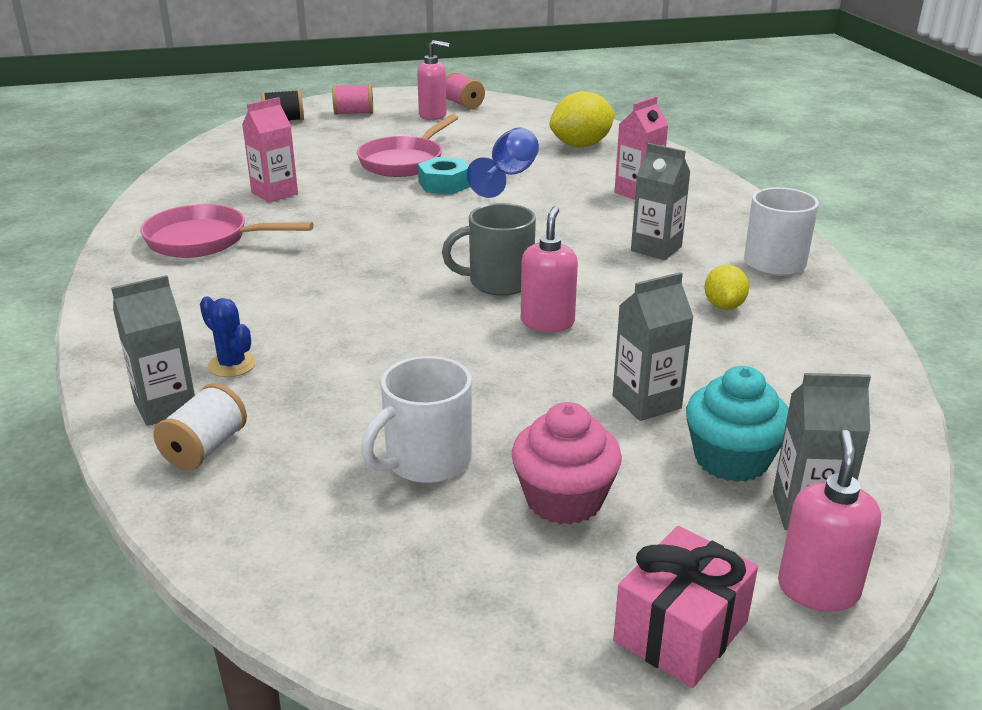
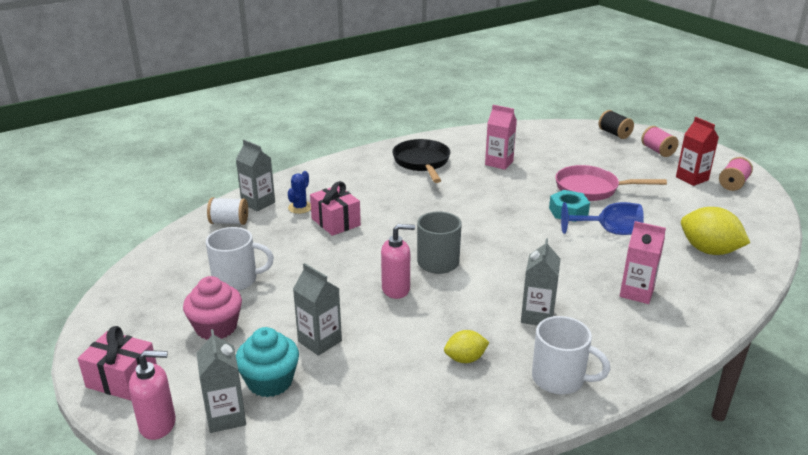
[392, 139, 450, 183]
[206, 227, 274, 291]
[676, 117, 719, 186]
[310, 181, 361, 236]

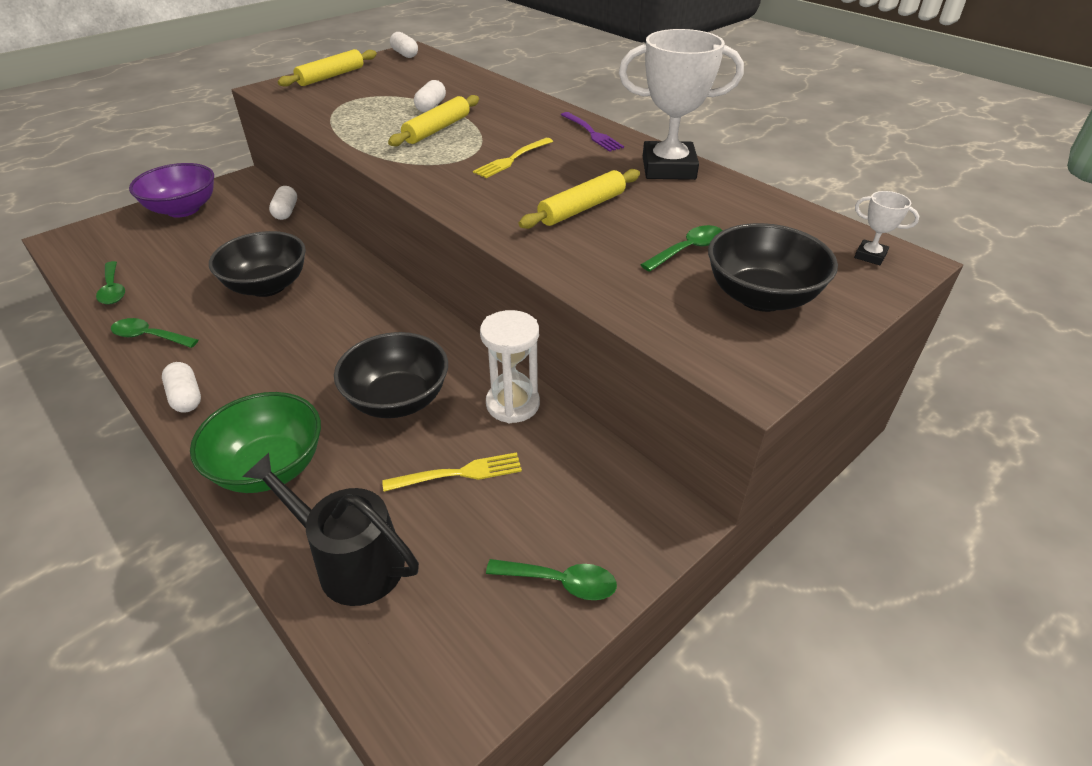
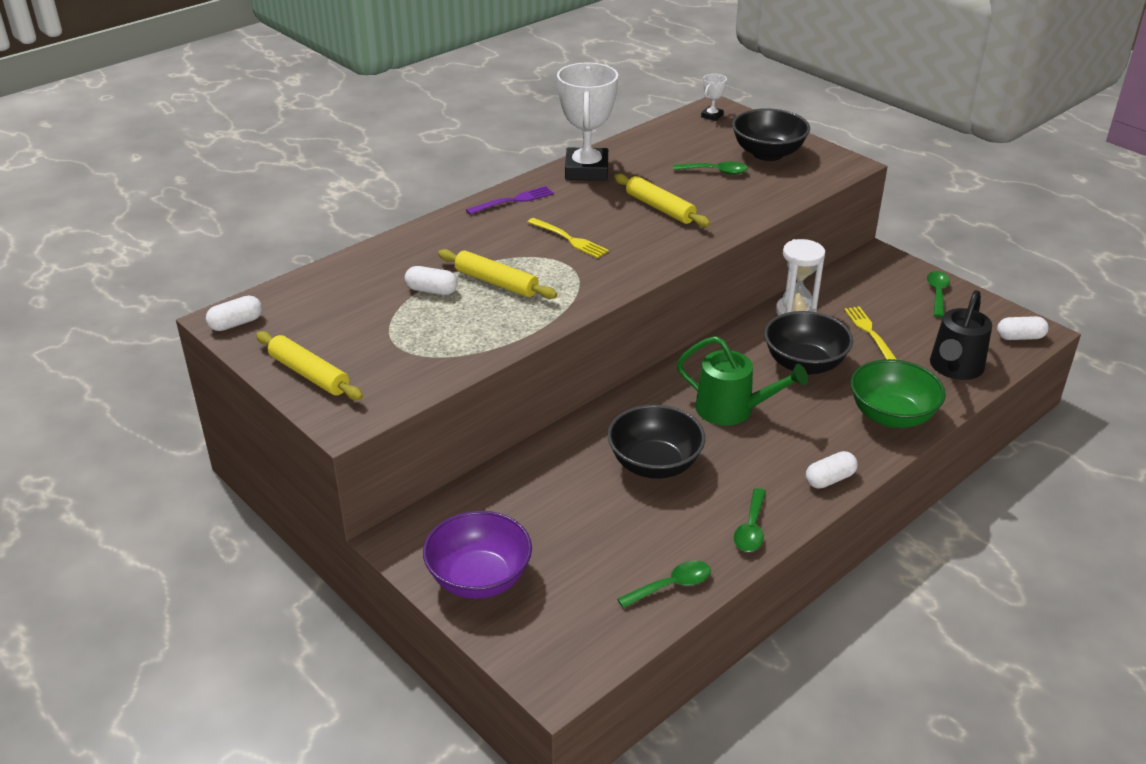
[997, 316, 1049, 340]
[673, 162, 748, 175]
[677, 336, 808, 426]

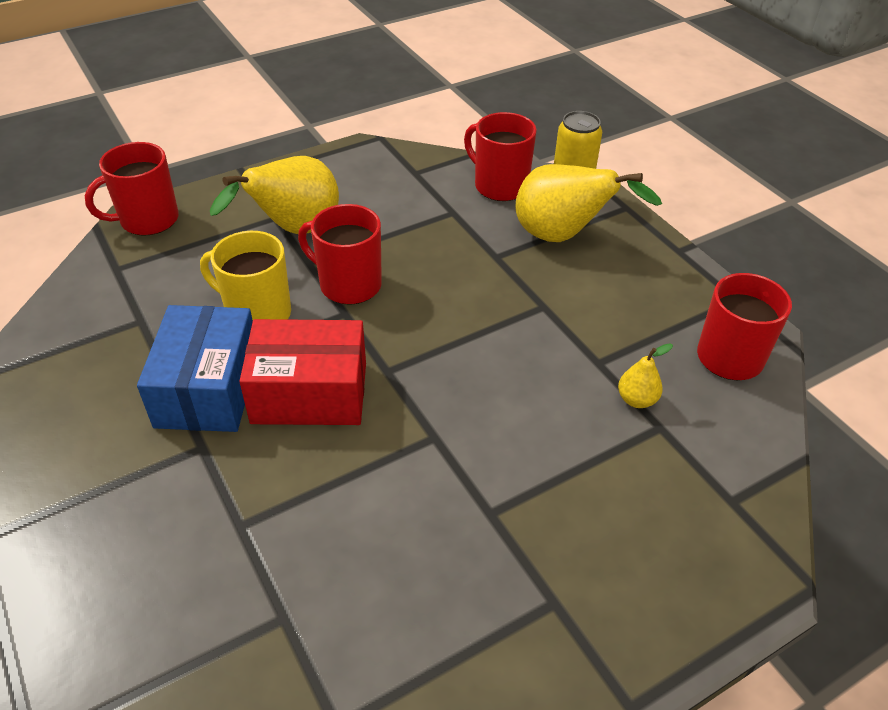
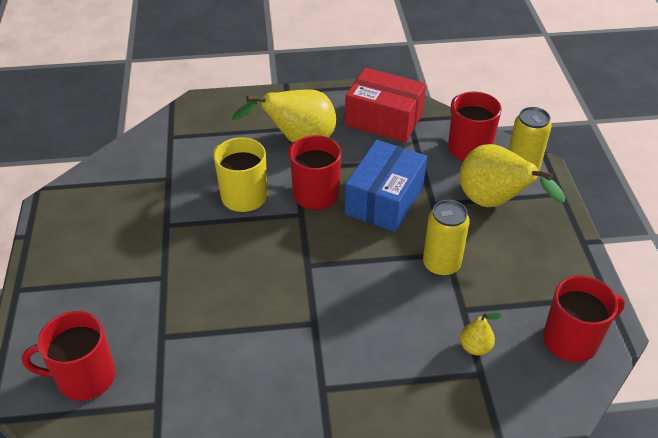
[22, 311, 116, 401]
[345, 140, 427, 232]
[345, 68, 426, 143]
[423, 200, 470, 276]

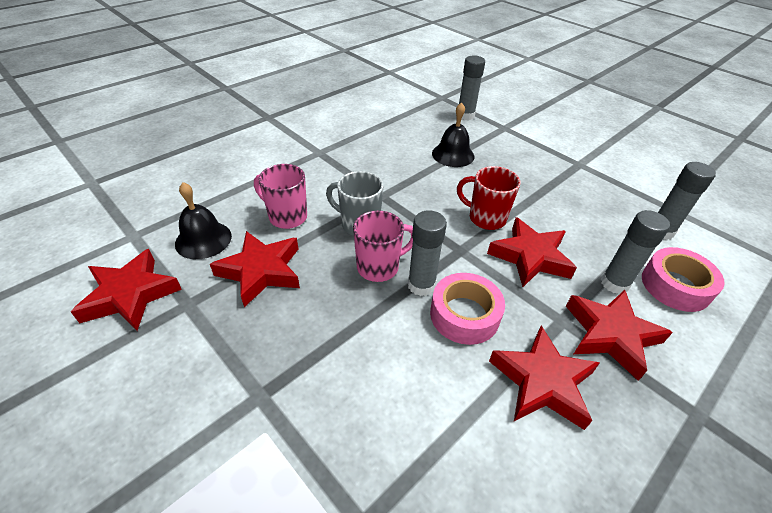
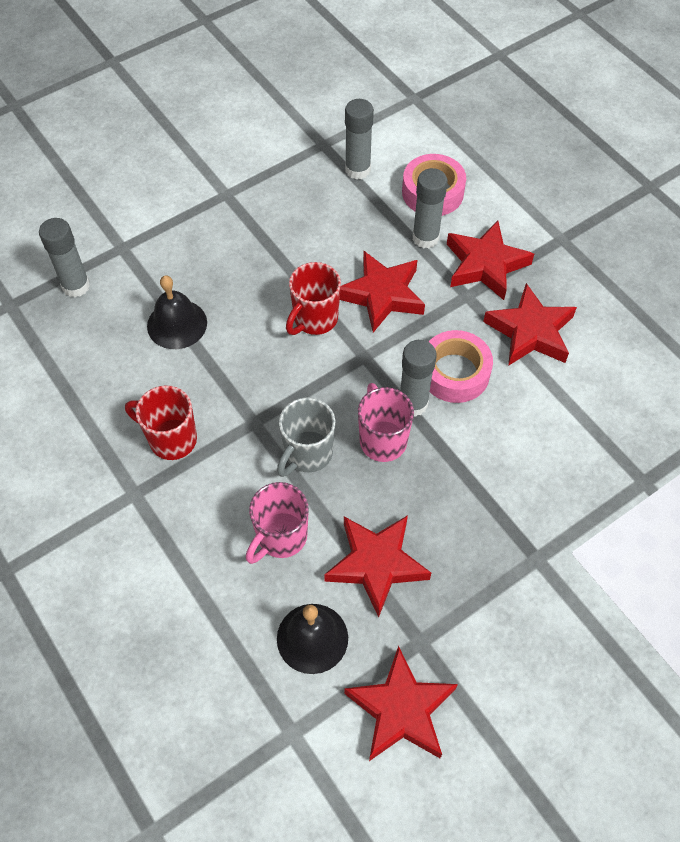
[125, 385, 197, 460]

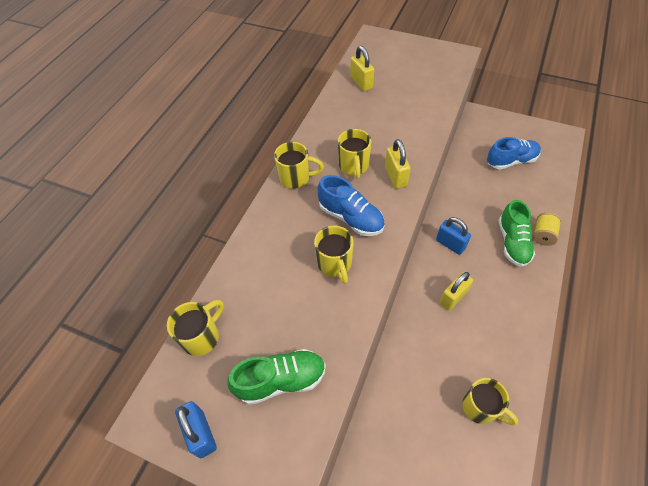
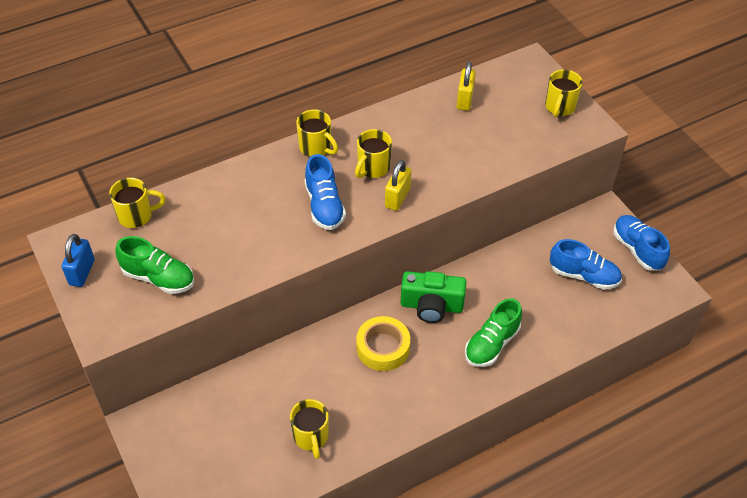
[545, 69, 583, 117]
[401, 271, 466, 323]
[356, 316, 410, 371]
[533, 212, 562, 246] (first image)
[613, 215, 670, 271]

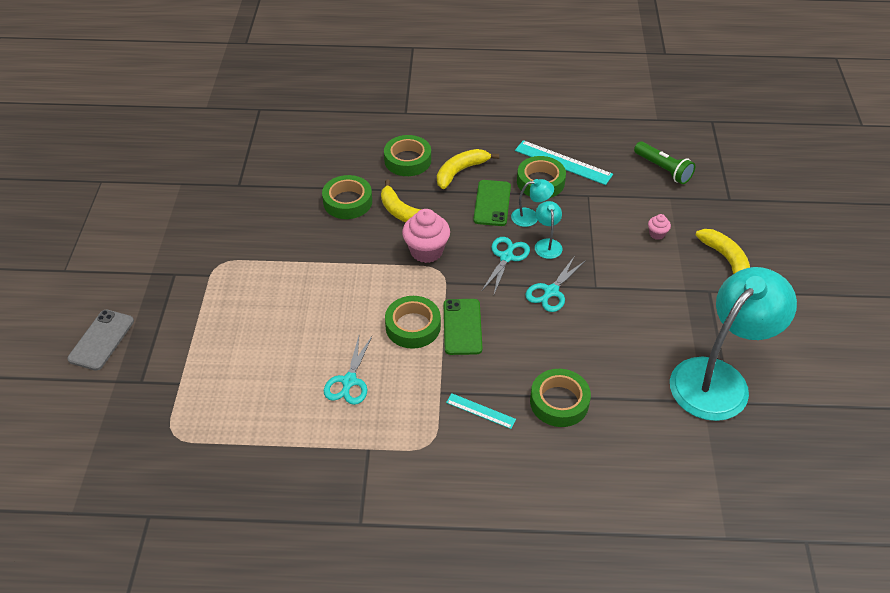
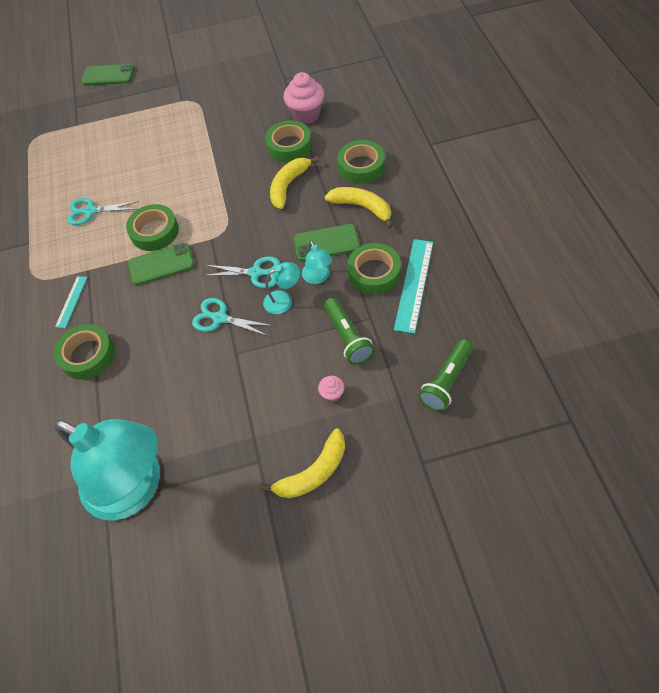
[81, 64, 135, 86]
[283, 72, 324, 124]
[324, 298, 375, 365]

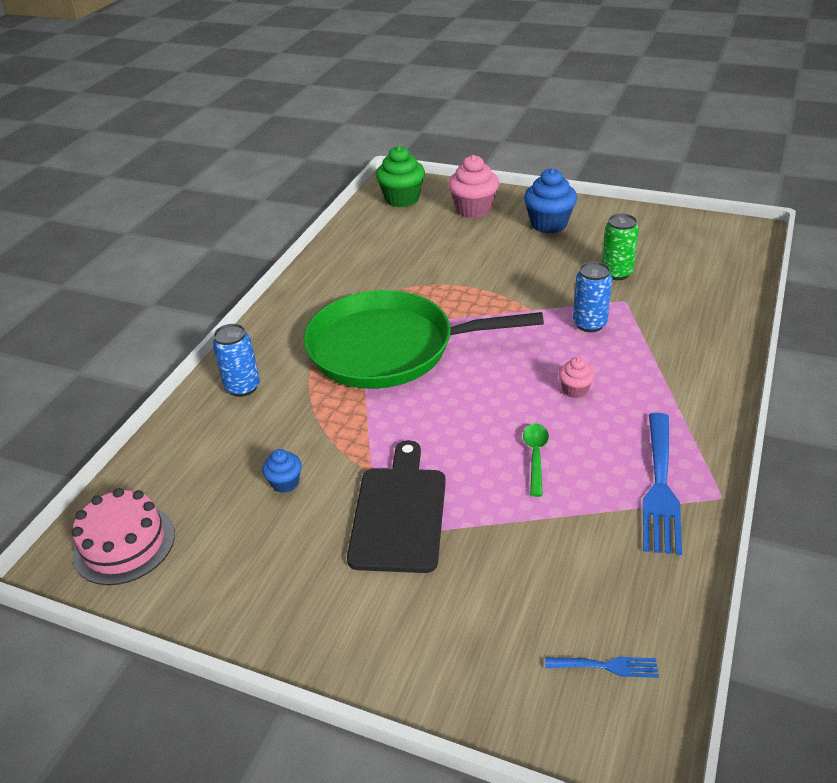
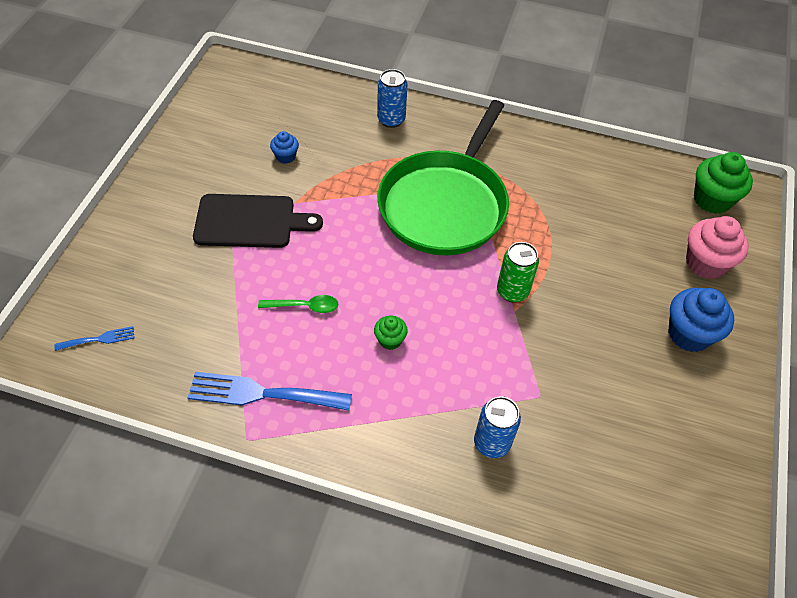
[72, 488, 175, 585] (first image)
[377, 100, 509, 255]
[54, 326, 134, 351]
[374, 316, 408, 350]
[474, 396, 521, 458]
[497, 242, 539, 303]

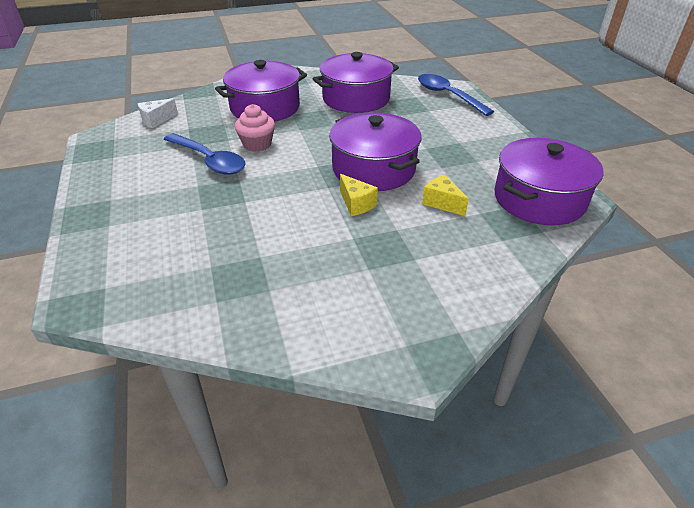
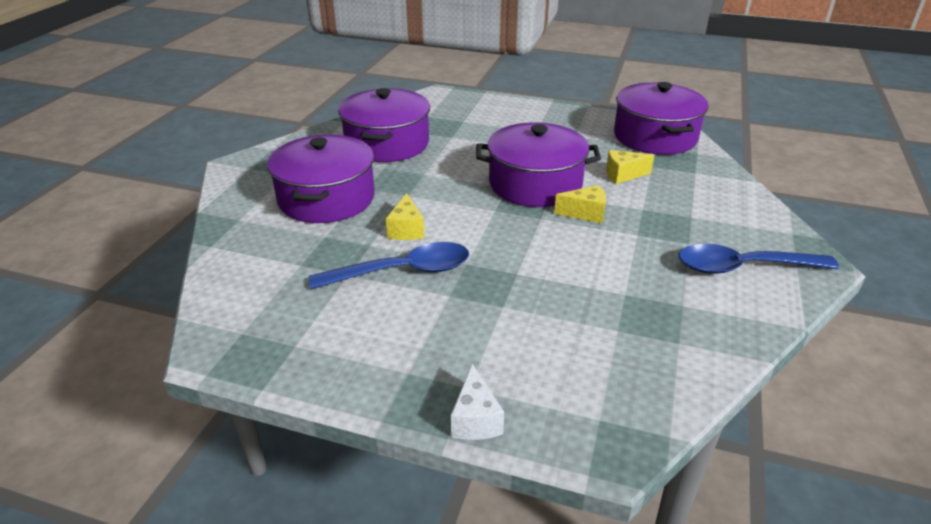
[451, 364, 504, 440]
[386, 193, 424, 240]
[679, 244, 839, 274]

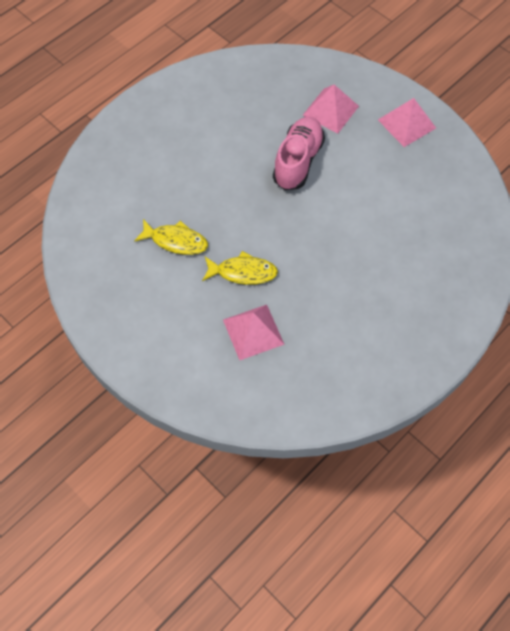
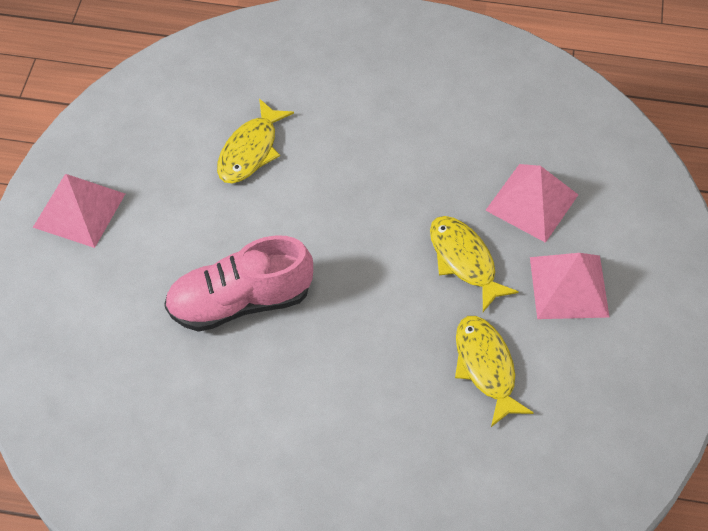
[530, 253, 610, 319]
[217, 98, 294, 183]

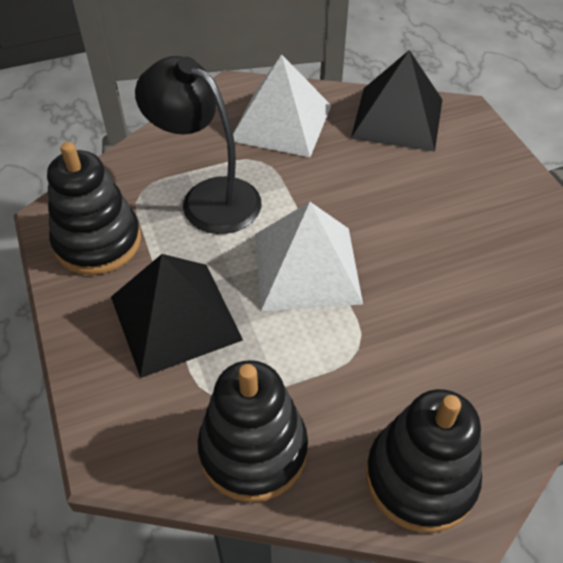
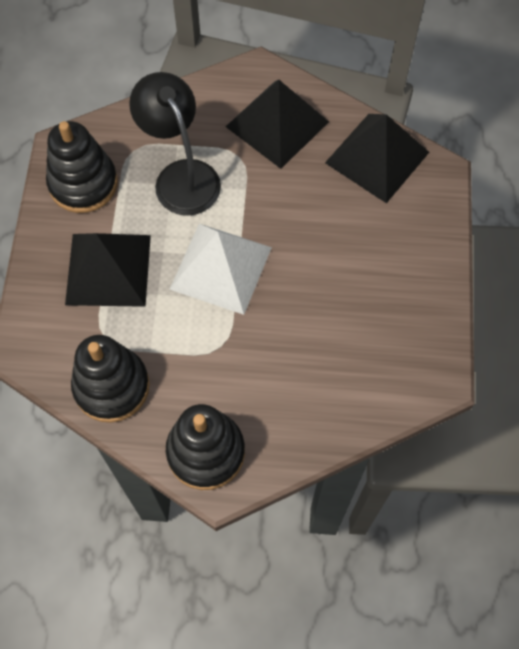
[226, 80, 329, 169]

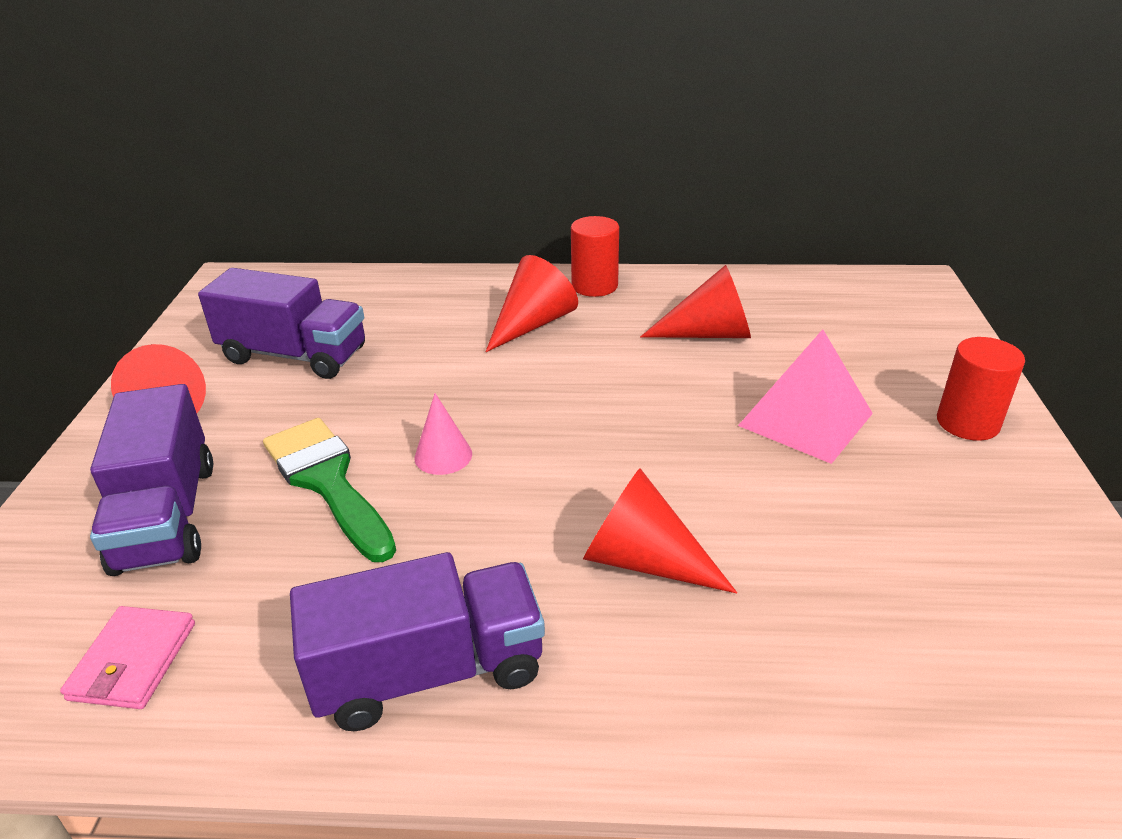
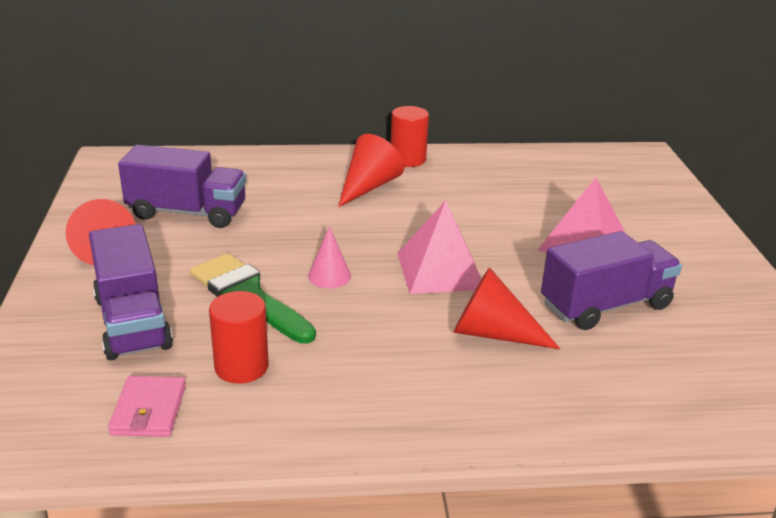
[541, 231, 682, 330]
[640, 265, 751, 338] (first image)
[209, 291, 269, 384]
[398, 200, 481, 294]

